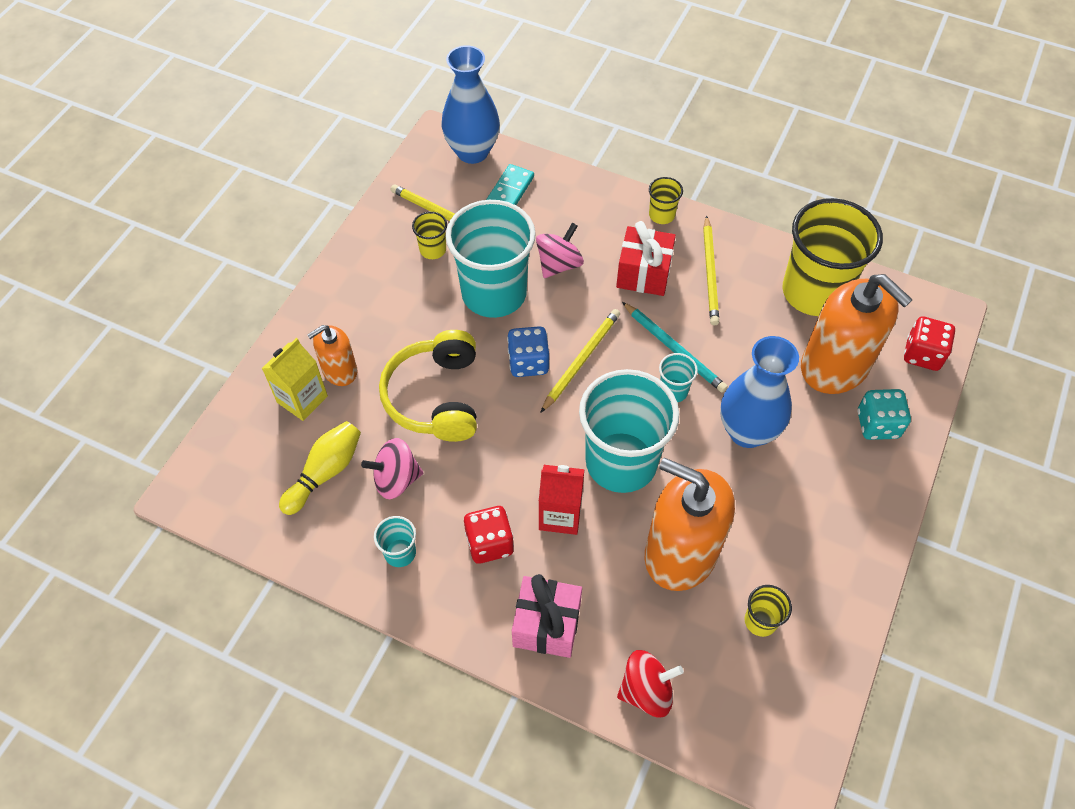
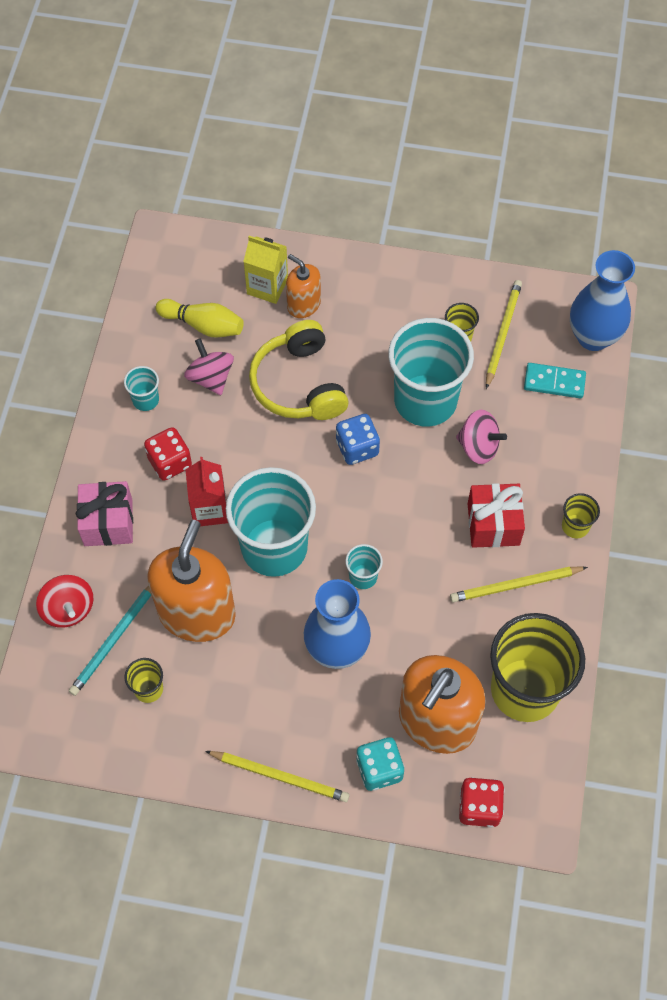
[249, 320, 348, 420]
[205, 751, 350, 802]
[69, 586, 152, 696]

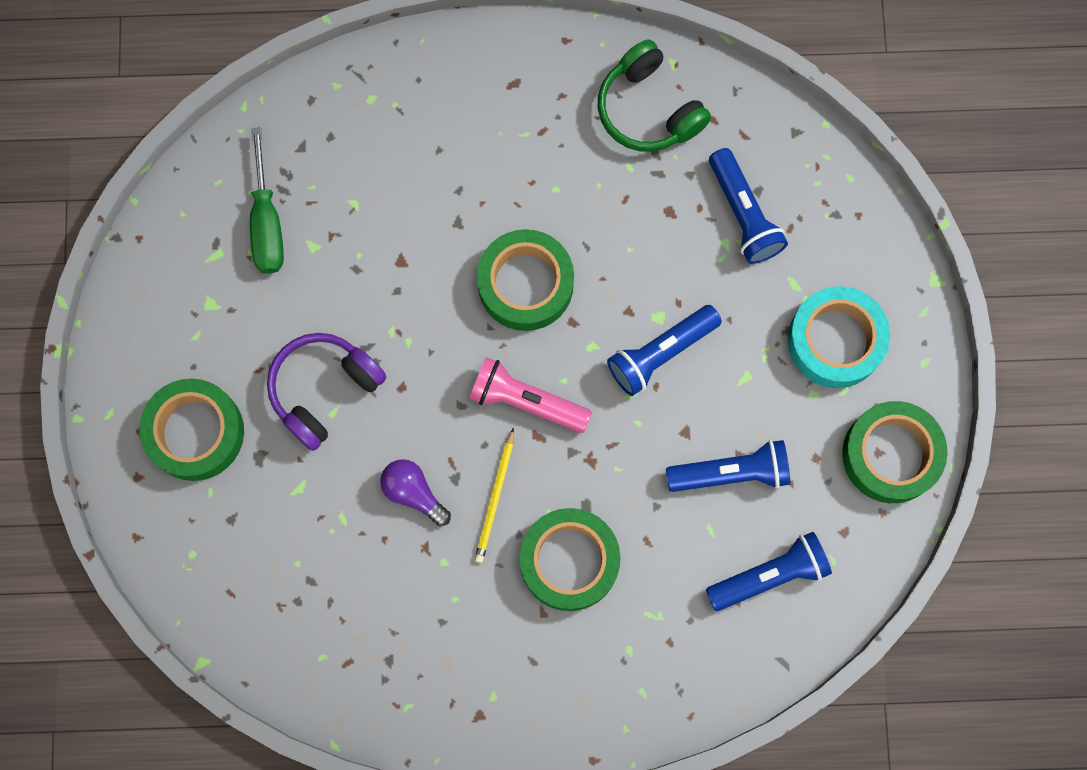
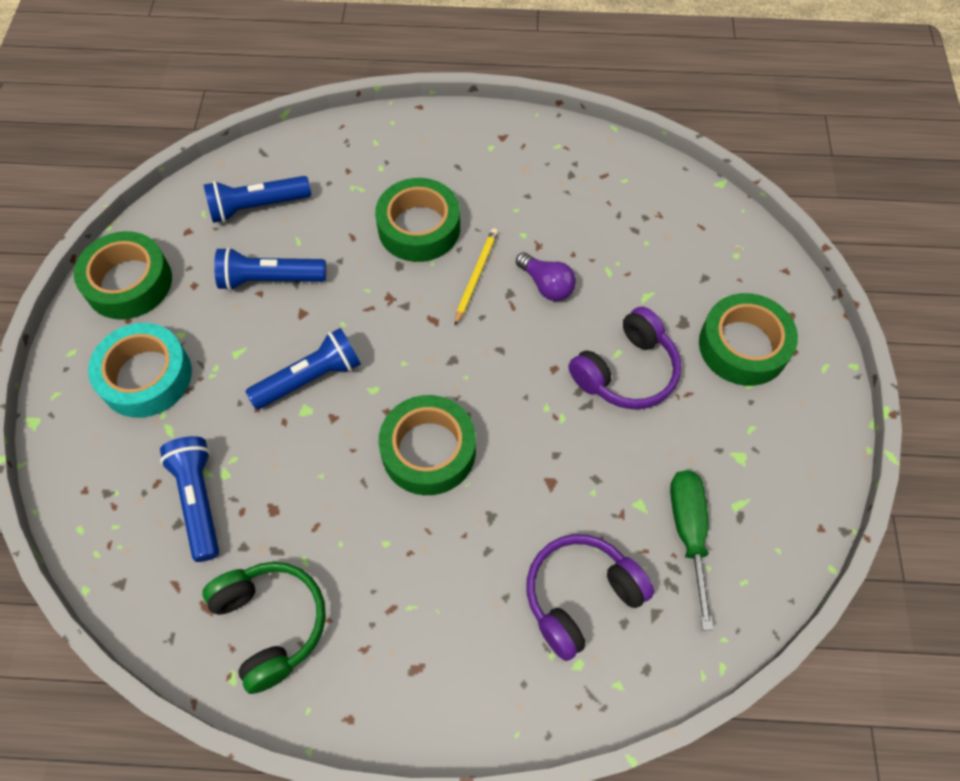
[469, 357, 592, 433] (first image)
[527, 534, 654, 661]

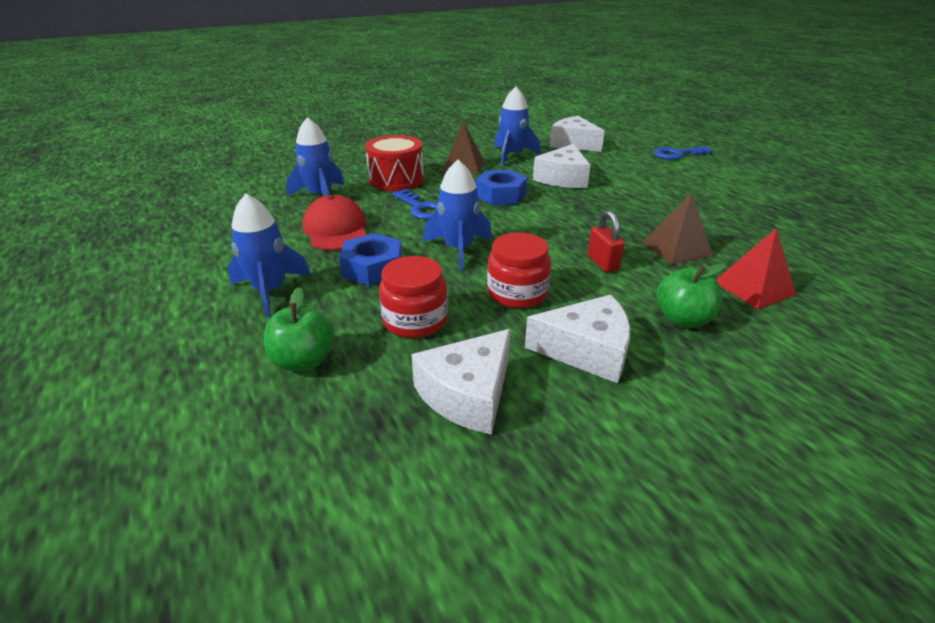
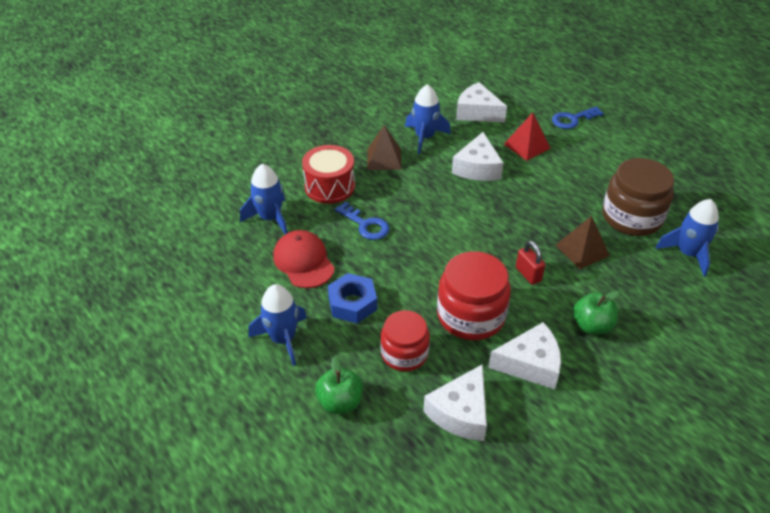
[655, 199, 719, 277]
[476, 169, 527, 205] (first image)
[437, 251, 511, 340]
[504, 113, 551, 161]
[602, 158, 674, 236]

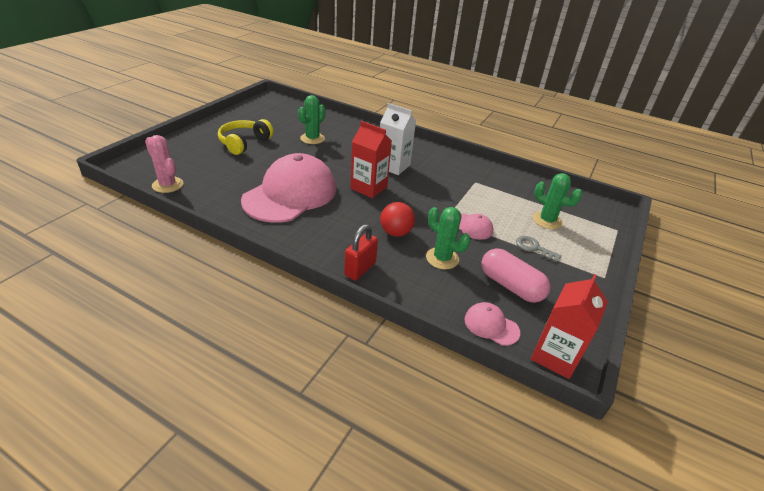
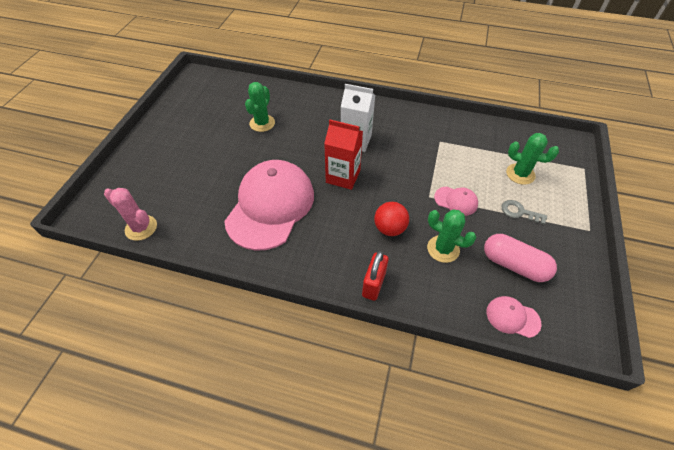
[218, 119, 274, 155] (first image)
[531, 274, 608, 379] (first image)

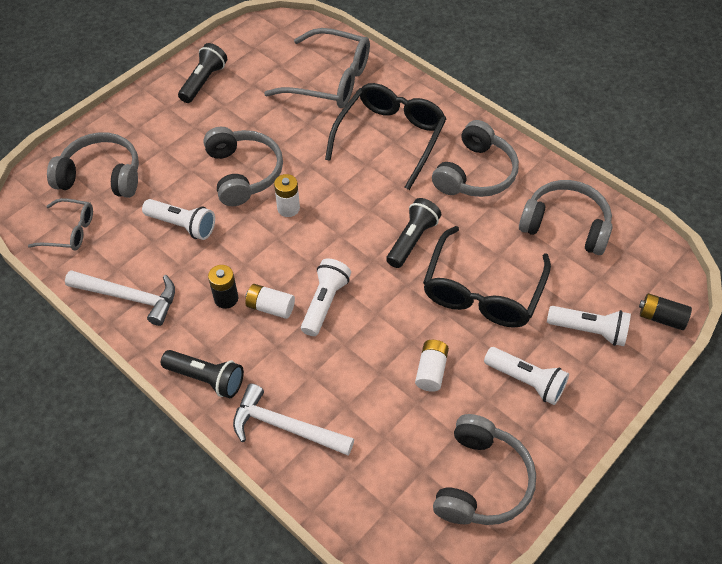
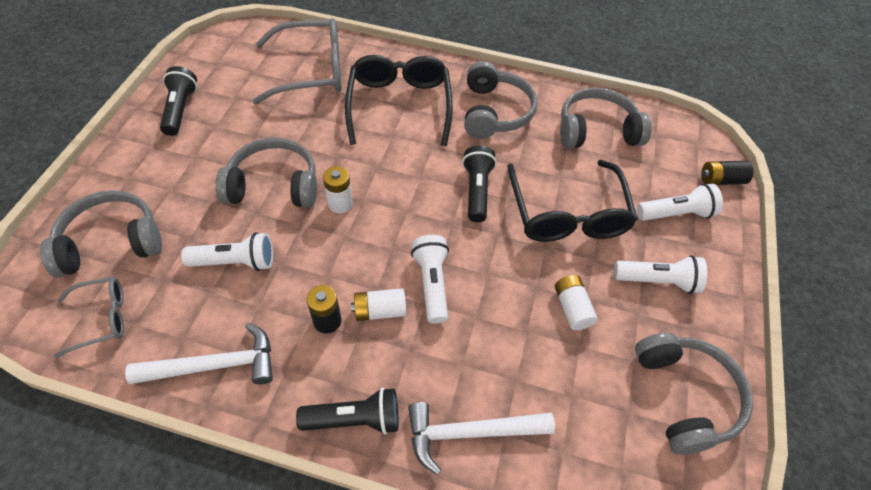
[215, 137, 317, 207]

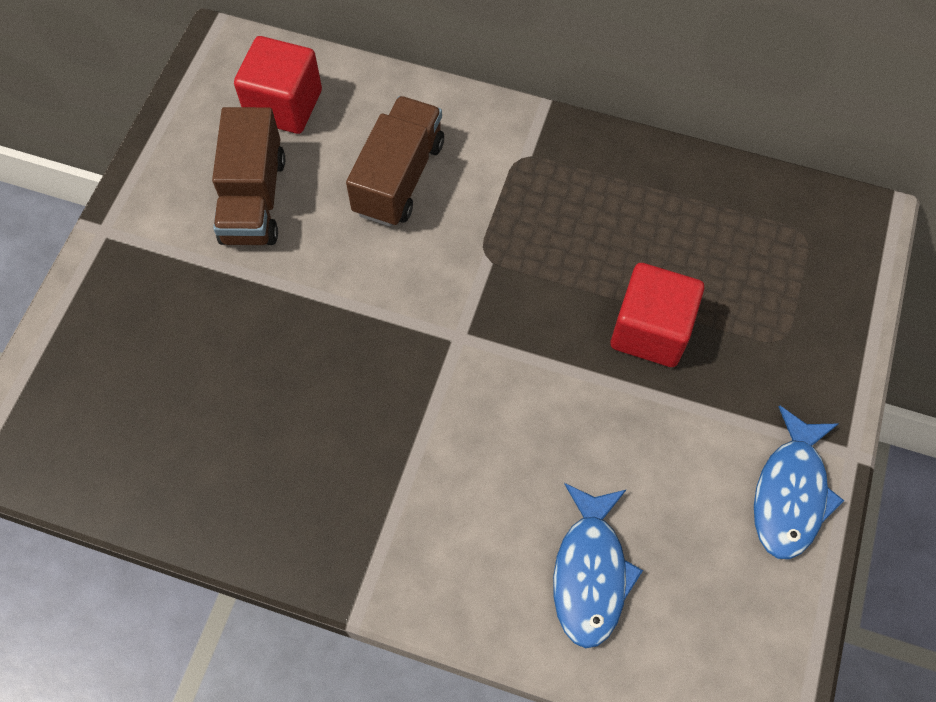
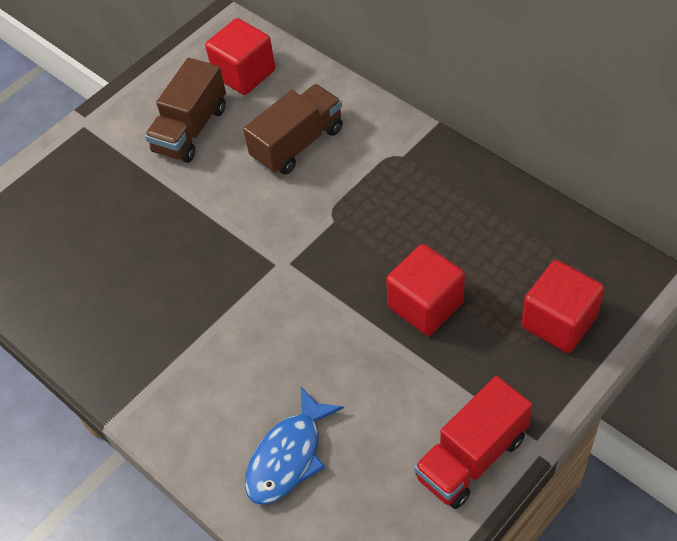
[414, 376, 533, 509]
[521, 260, 605, 353]

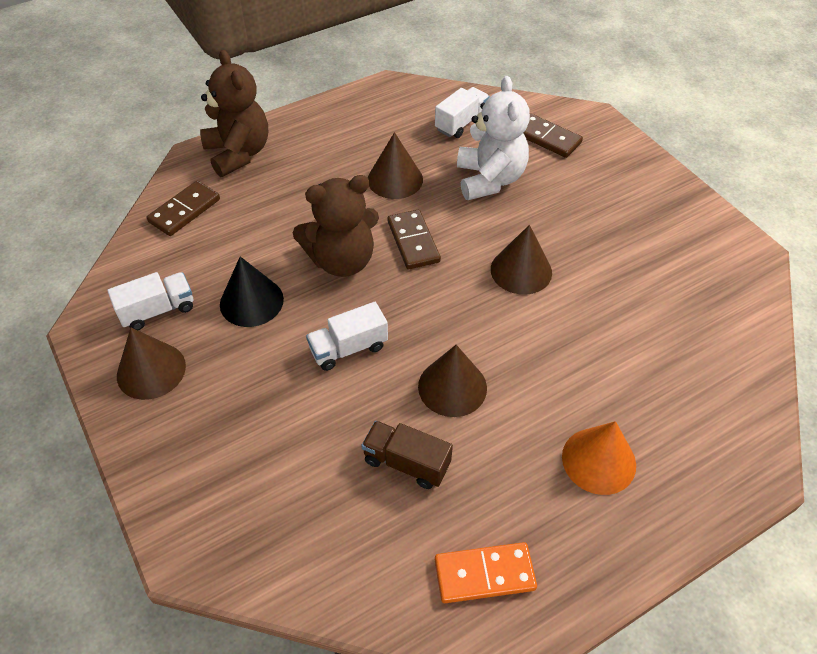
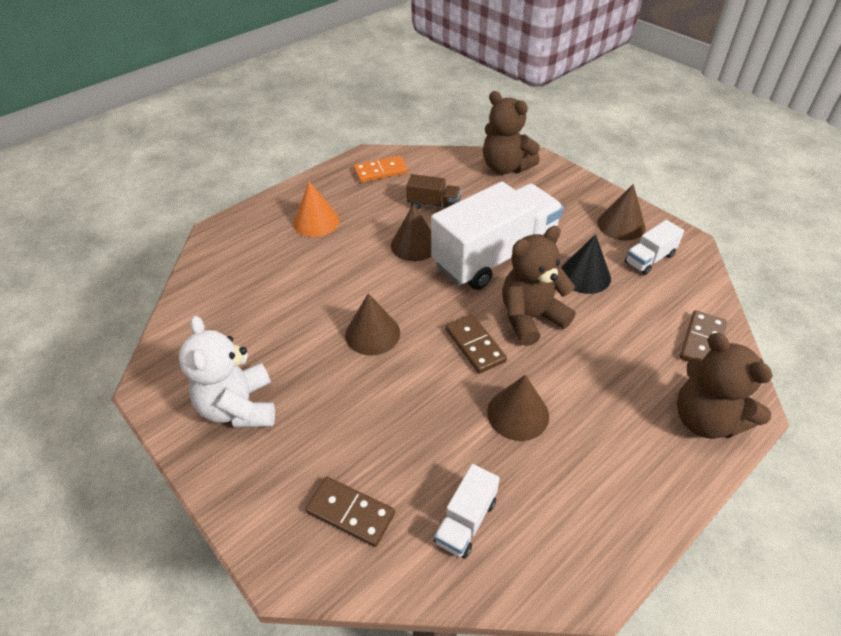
[431, 182, 564, 290]
[179, 316, 275, 428]
[483, 91, 540, 174]

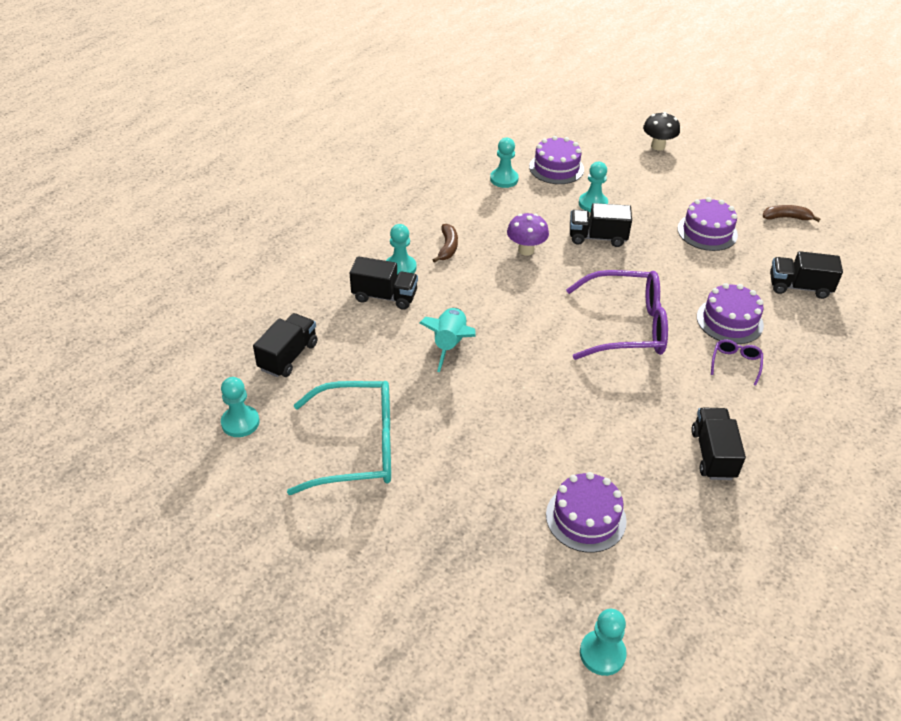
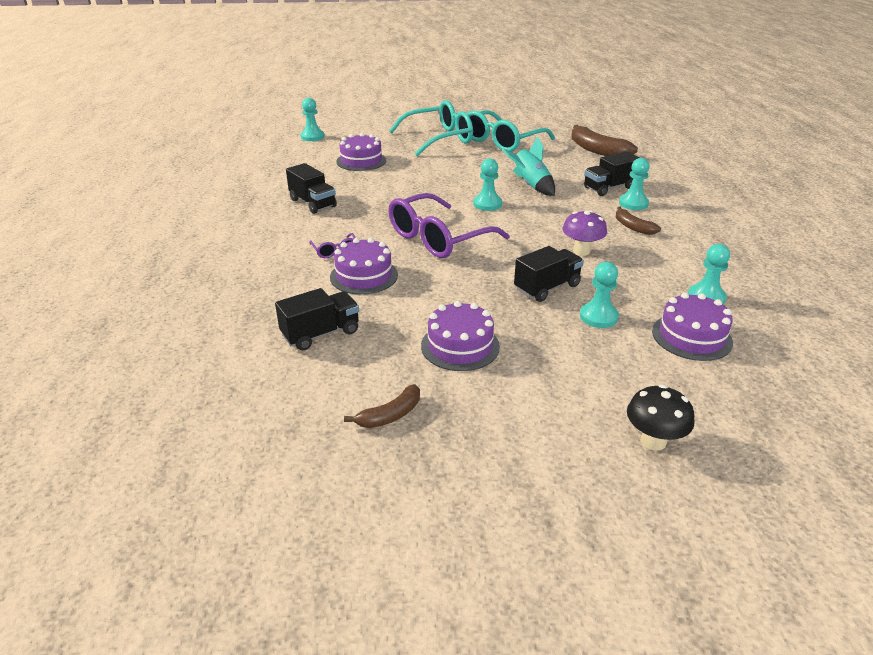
[474, 158, 502, 211]
[572, 125, 638, 156]
[389, 100, 473, 156]

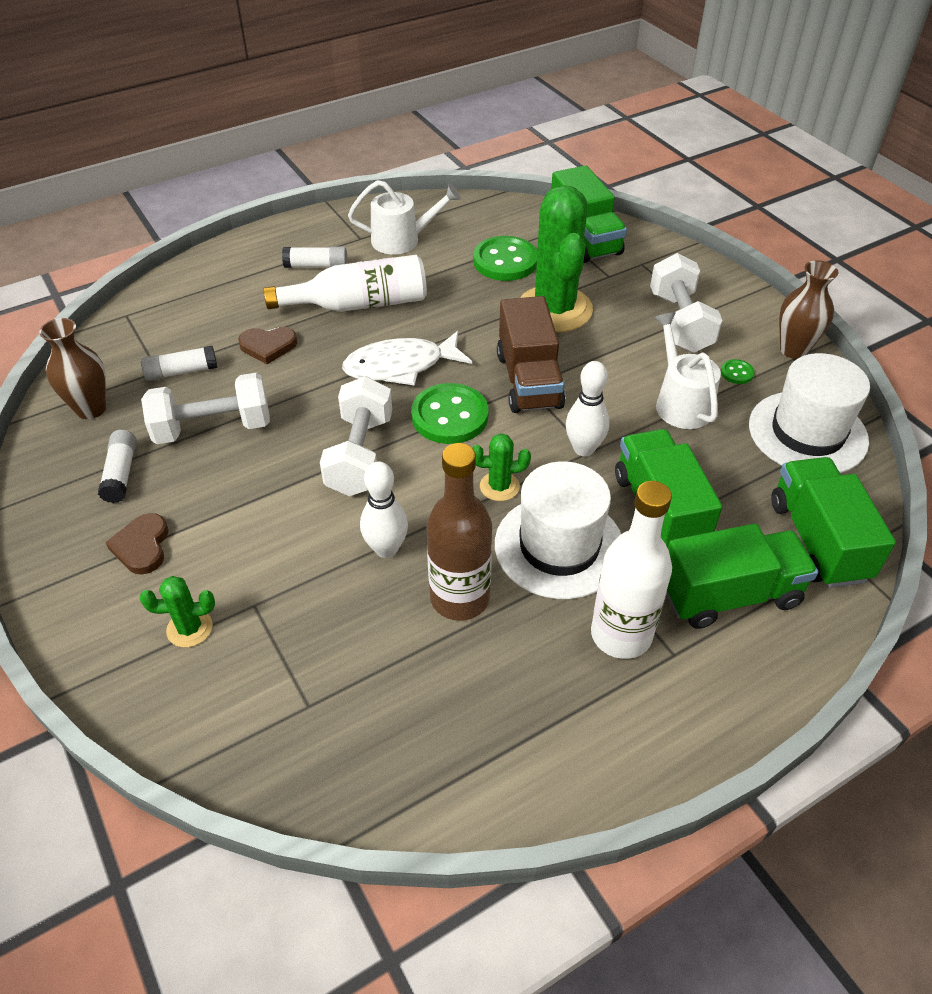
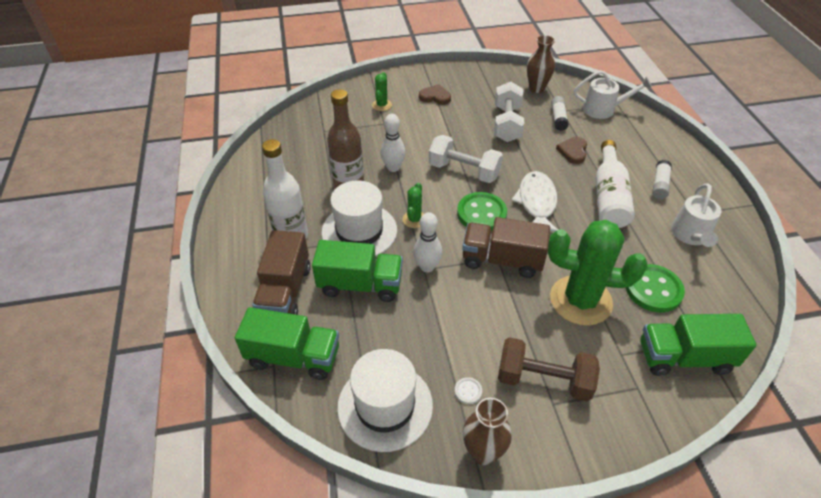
[98, 430, 137, 503] (first image)
[498, 337, 600, 401]
[574, 70, 652, 119]
[252, 230, 311, 315]
[454, 377, 482, 404]

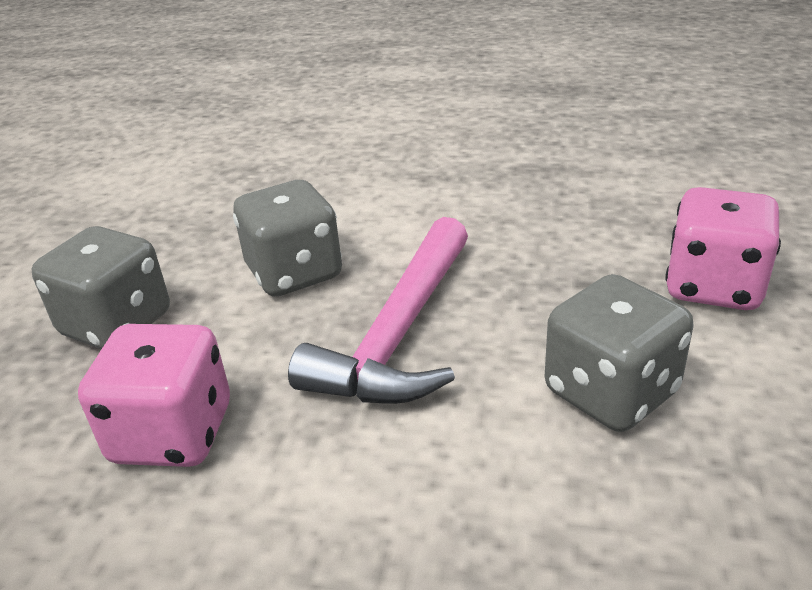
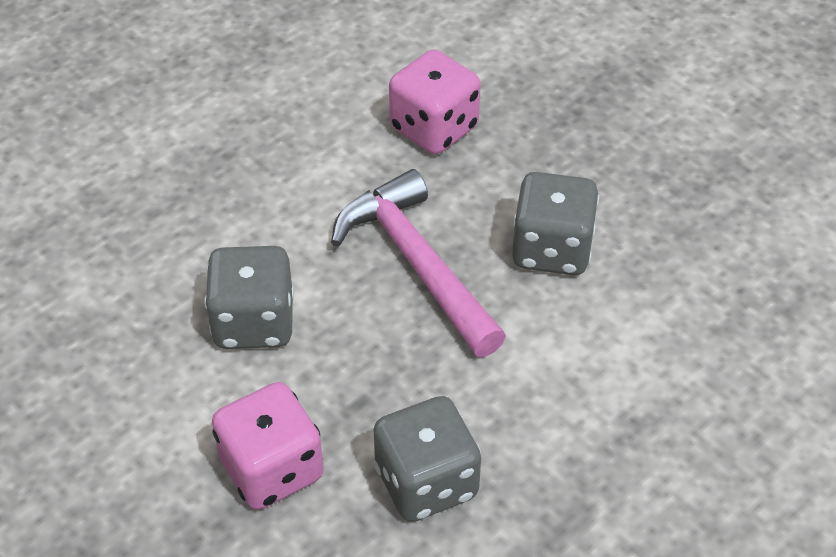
[373, 396, 481, 522]

